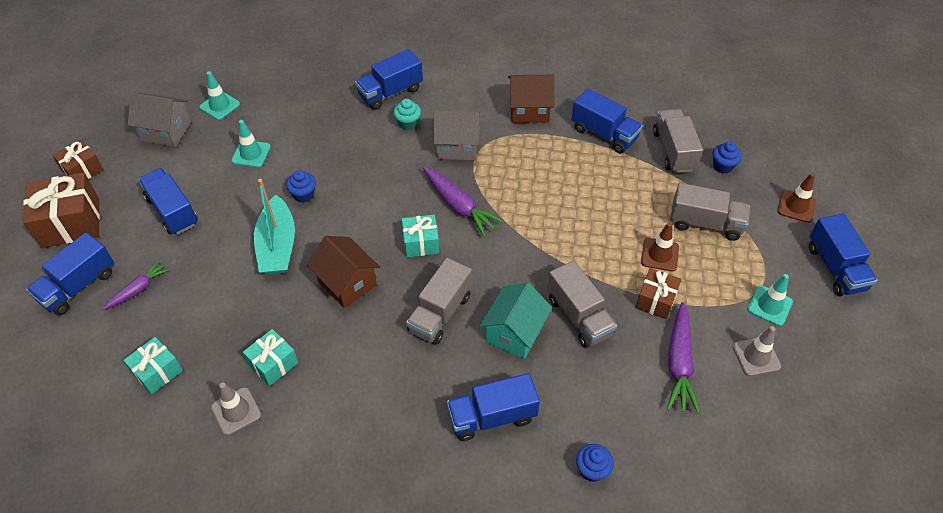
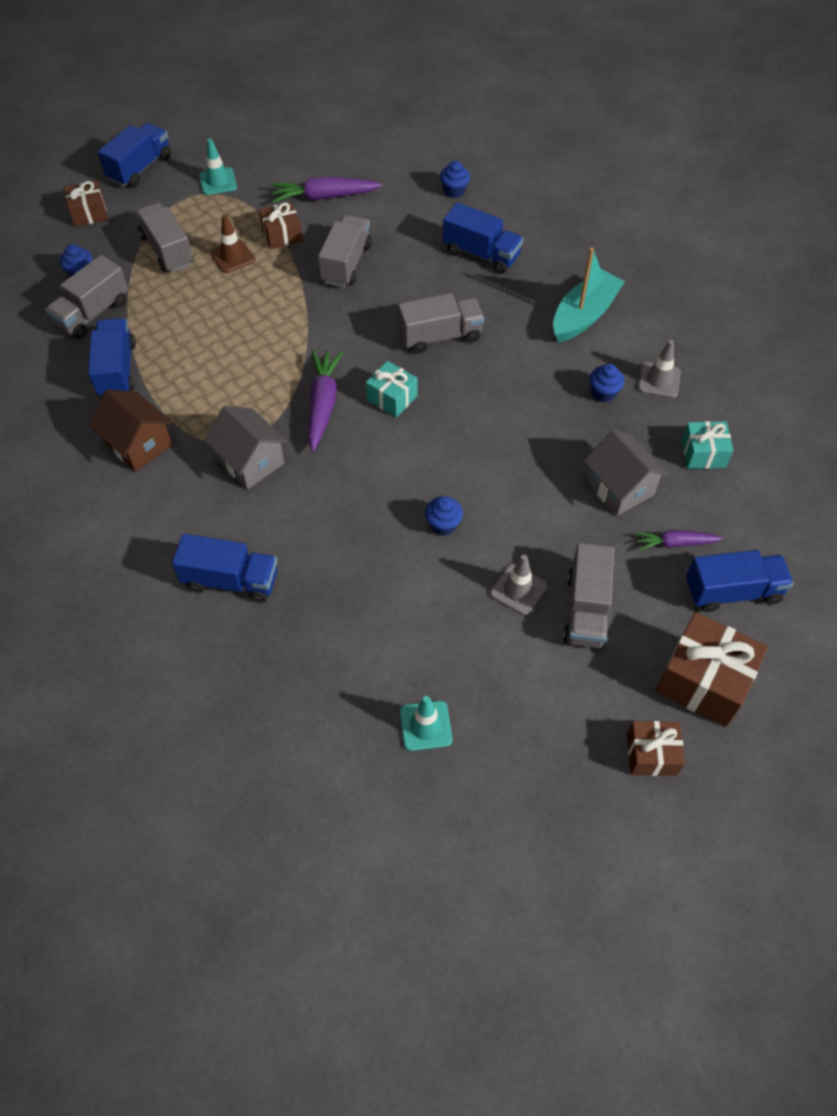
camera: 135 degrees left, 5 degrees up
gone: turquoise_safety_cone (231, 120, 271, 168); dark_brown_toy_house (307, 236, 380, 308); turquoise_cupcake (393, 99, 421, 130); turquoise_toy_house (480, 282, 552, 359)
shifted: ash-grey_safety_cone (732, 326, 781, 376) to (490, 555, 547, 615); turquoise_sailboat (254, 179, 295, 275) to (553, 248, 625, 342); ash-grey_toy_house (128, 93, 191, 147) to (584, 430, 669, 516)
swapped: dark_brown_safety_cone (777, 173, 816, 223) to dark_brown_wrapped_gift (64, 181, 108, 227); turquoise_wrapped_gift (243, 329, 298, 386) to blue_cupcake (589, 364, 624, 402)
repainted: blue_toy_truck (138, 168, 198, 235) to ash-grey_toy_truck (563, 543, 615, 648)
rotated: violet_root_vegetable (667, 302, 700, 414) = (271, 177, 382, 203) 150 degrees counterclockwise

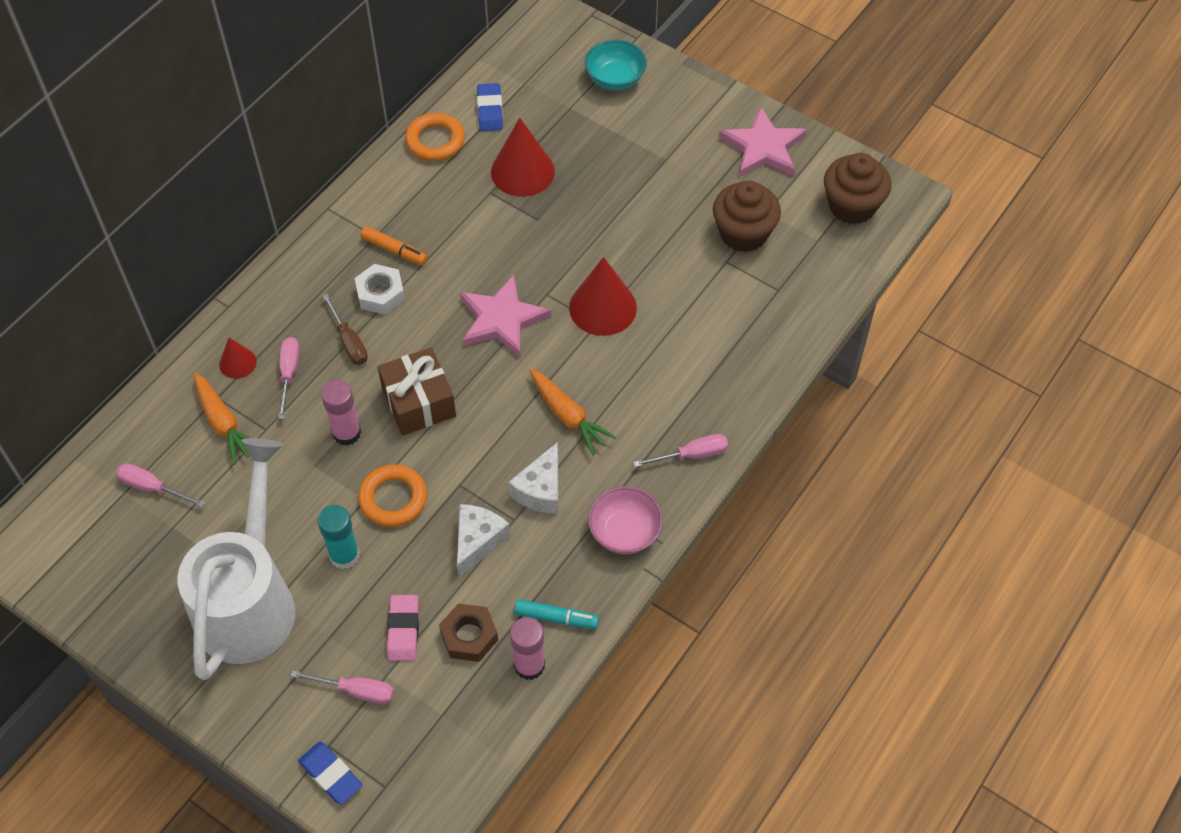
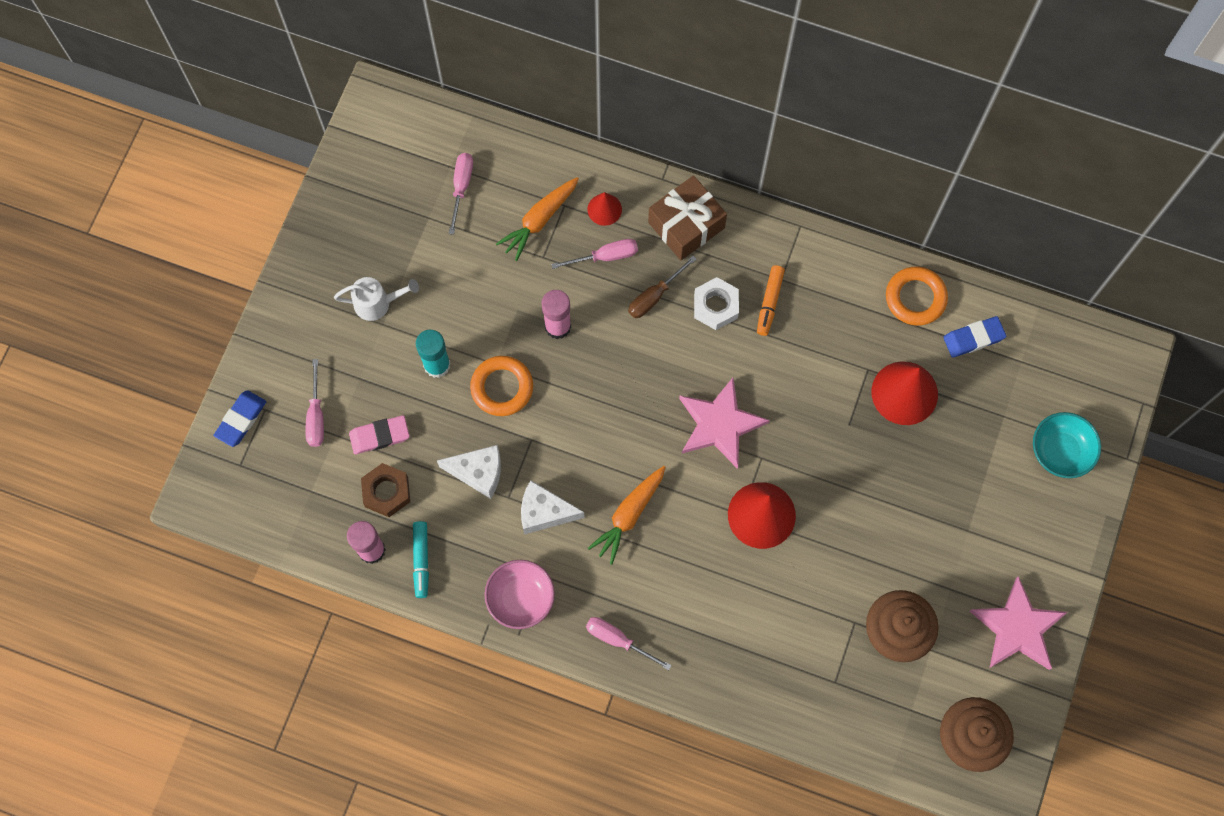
camera: 75 degrees right, 15 degrees up
shifted: dark_brown_wrapped_gift (377, 347, 456, 435) to (648, 175, 727, 260)
rotated: rosy_hand_screwdriver (634, 434, 728, 467) = (586, 617, 672, 670) 150 degrees clockwise
scaled: pure_white_watering_can (177, 438, 295, 680) = (334, 277, 419, 321) x0.41

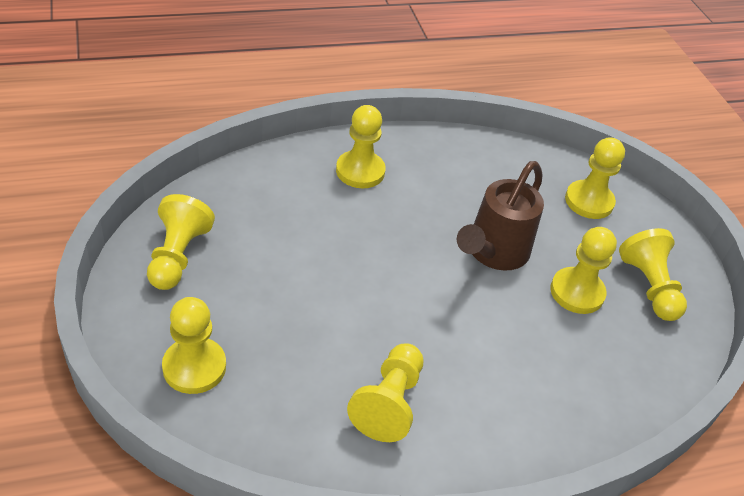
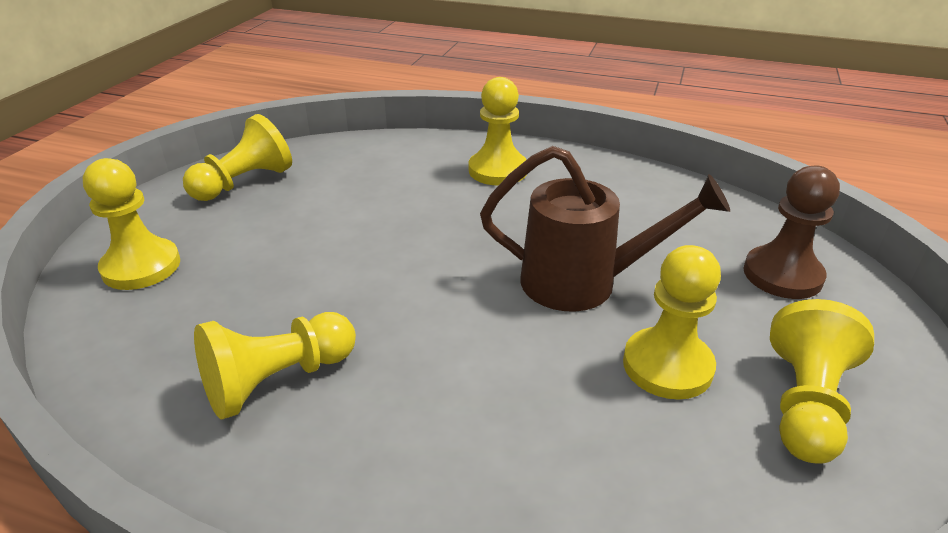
camera: 40 degrees right, 10 degrees down
repainted: yellow_pawn (565, 137, 625, 219) to dark_brown_pawn (744, 165, 840, 299)
rotated: dark_brown_watering_can (457, 161, 544, 271) = (480, 146, 730, 312) 150 degrees counterclockwise

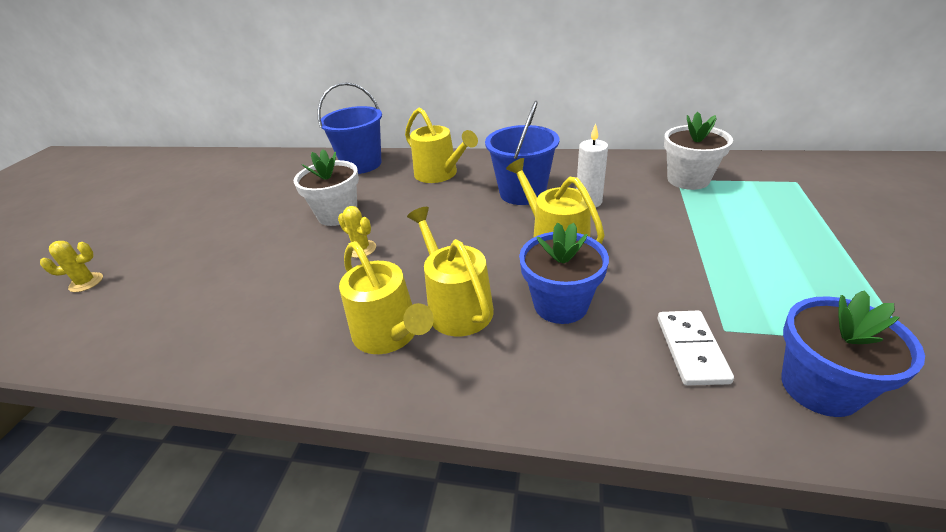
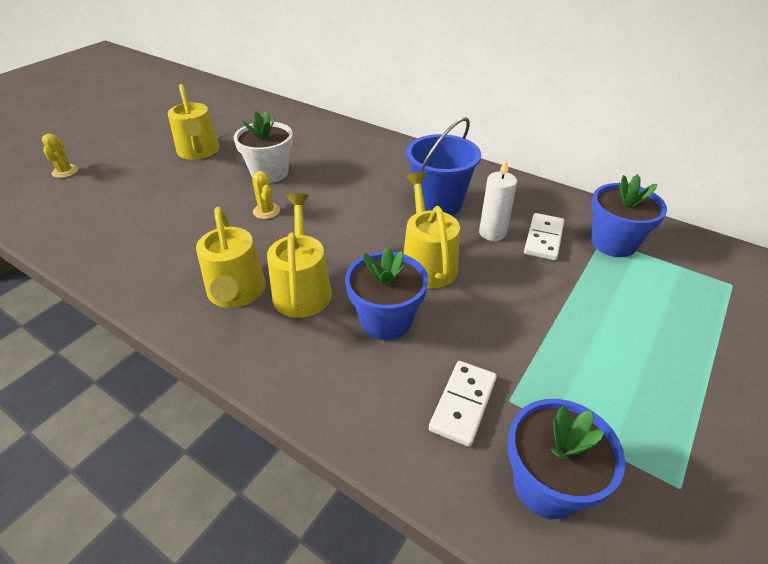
camera: 20 degrees right, 5 degrees up
gone: blue_pail (318, 82, 382, 174)
new: pure_white_domino_tile (524, 213, 564, 261)
shifted: yellow_watering_can (405, 107, 478, 183) to (168, 84, 220, 160)
repainted: pure_white_potted_plant (664, 112, 733, 190) to blue_potted_plant (591, 174, 667, 257)
rotated: yellow_cactus (40, 241, 103, 292) = (42, 133, 78, 178) 75 degrees clockwise

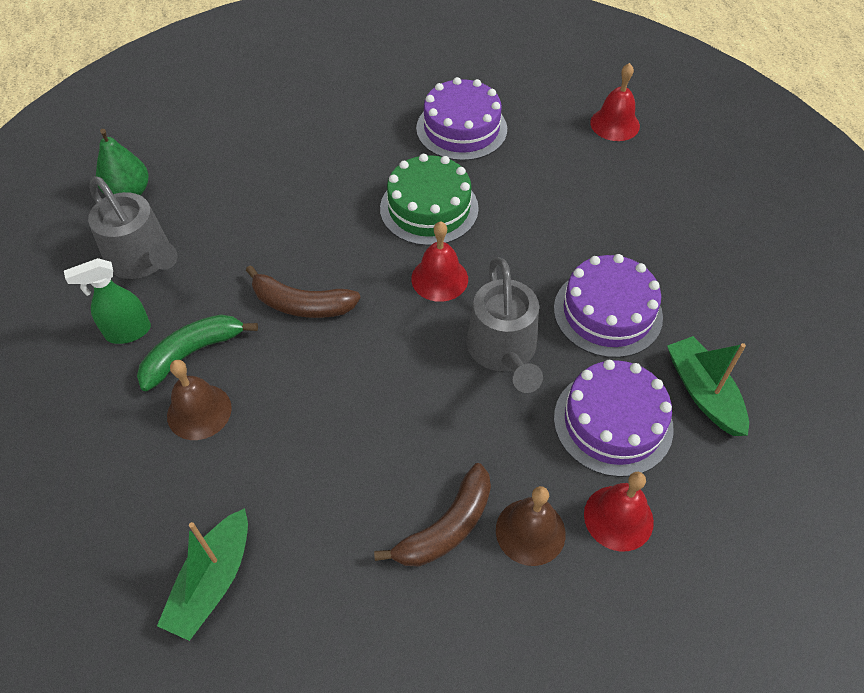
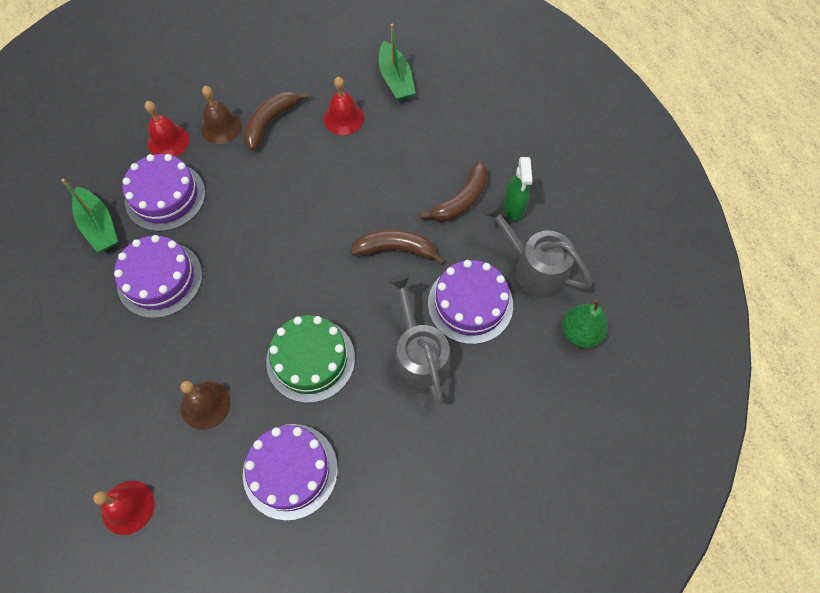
camera: 170 degrees right, 10 degrees up
new: violet_cake (428, 260, 513, 344)
shifted: dark_brown_bell (167, 360, 232, 440) to (181, 381, 231, 430); crimson_bell (411, 221, 468, 302) to (324, 77, 364, 135); ash-grey_watering_can (466, 257, 543, 393) to (388, 274, 450, 405)
repainted: green_banana (137, 314, 258, 391) to dark_brown_banana (419, 161, 488, 221)
rotated: green_sailboat (157, 508, 248, 641) = (379, 24, 416, 101) 150 degrees clockwise; green_spray_cleaner (64, 258, 151, 344) = (504, 157, 532, 221) 120 degrees clockwise

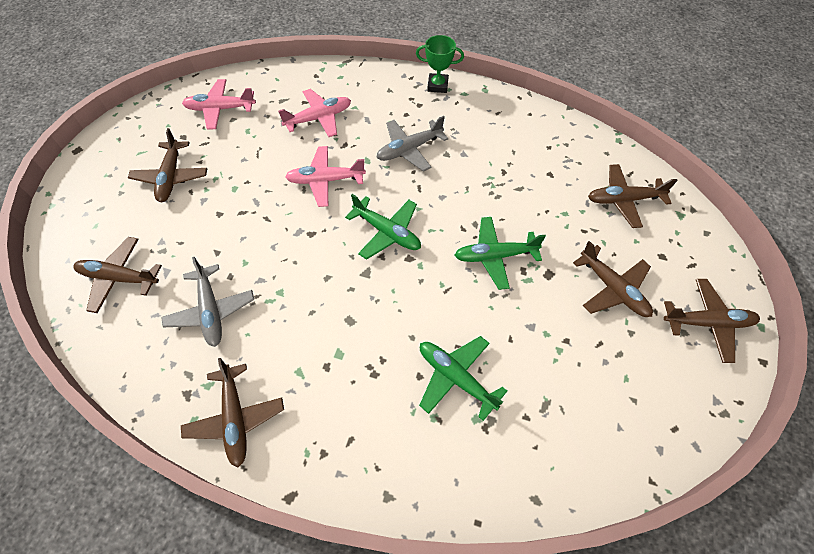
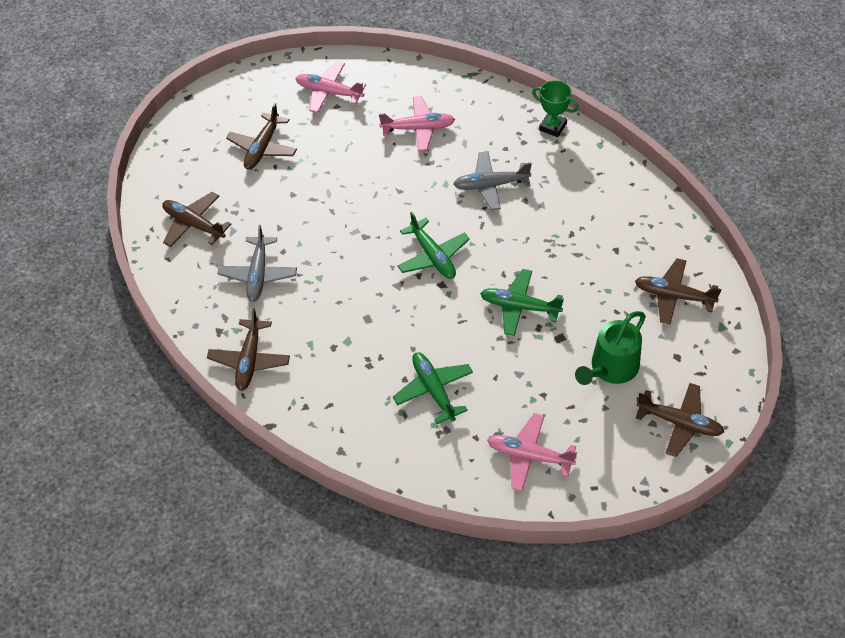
camera: 25 degrees right, 5 degrees down
shifted: rosy_toy_plane (285, 146, 366, 207) to (487, 413, 577, 491)
swapped: dark_brown_toy_plane (573, 241, 653, 317) to green_watering_can (575, 311, 646, 385)

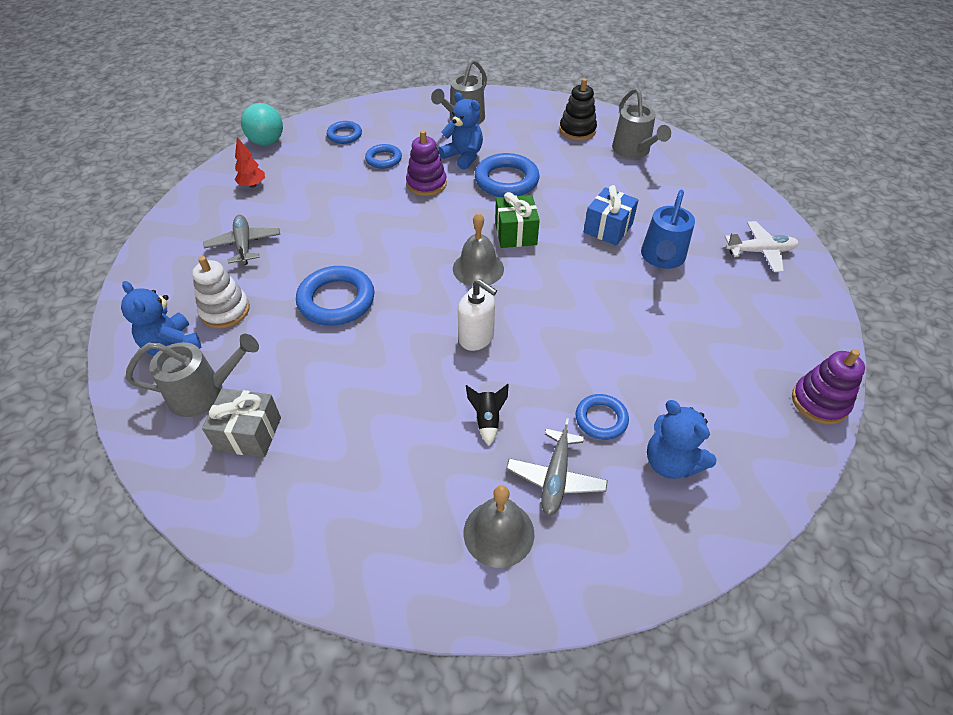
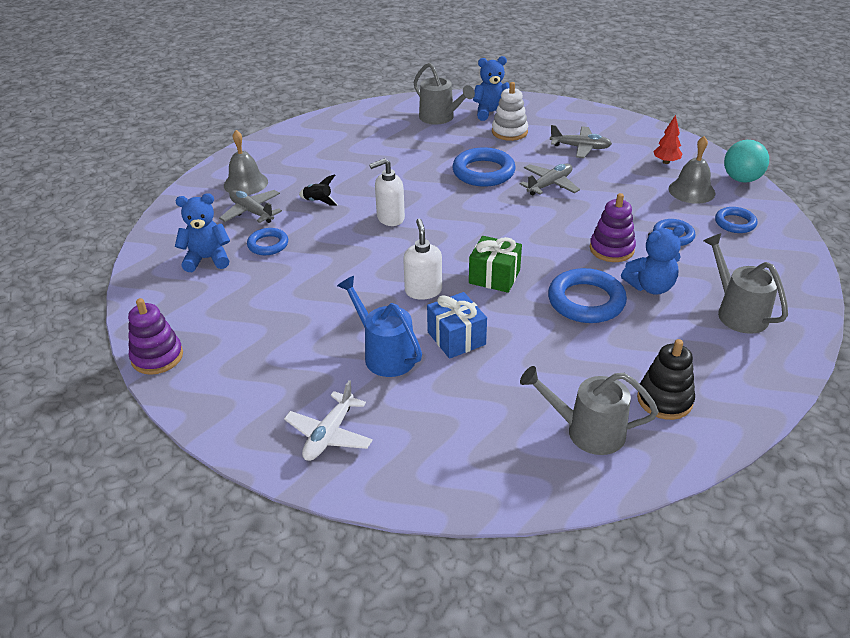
camera: 120 degrees right, 10 degrees down
gone: ash-grey_wrapped_gift (202, 388, 281, 457)
new: pure_white_soap_pump (403, 219, 442, 300); ash-grey_toy_plane (520, 164, 580, 195)
shifted: ash-grey_bell (453, 213, 504, 286) to (668, 136, 715, 204)
rotated: ash-grey_watering_can (125, 334, 259, 417) = (413, 63, 475, 124) 60 degrees counterclockwise

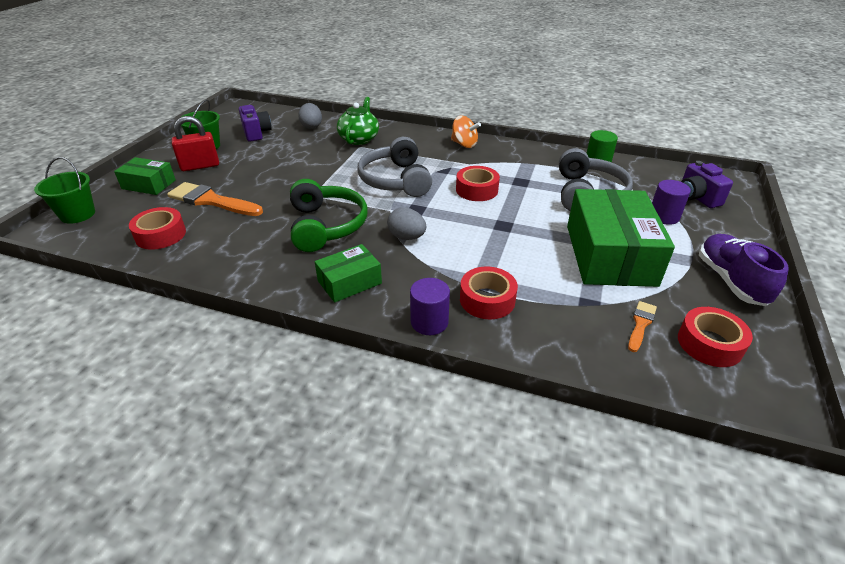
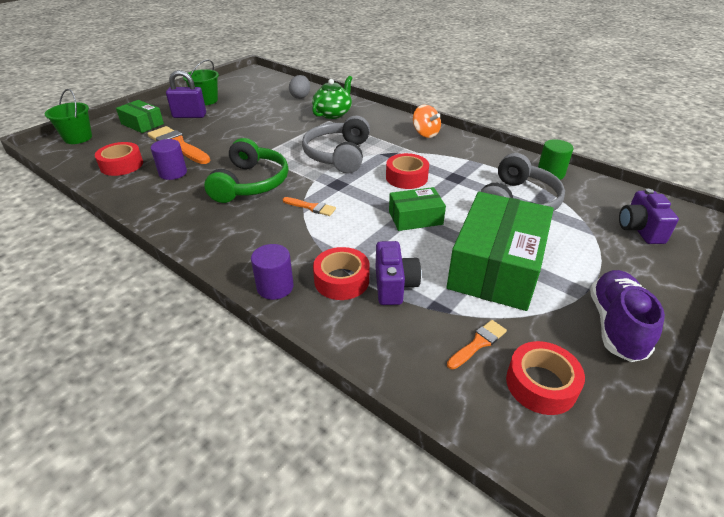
camera: 20 degrees right, 0 degrees up
shifted: violet_cylinder_shape (652, 180, 691, 225) to (151, 139, 187, 180); violet_compact_camera (239, 105, 272, 142) to (376, 241, 421, 305); green_package (315, 244, 382, 303) to (389, 187, 446, 231)
swapped: ash-grey_egg_shape (387, 207, 426, 240) to orange-coloured_brush (283, 197, 336, 216)
repainted: crimson_small_lock (172, 116, 219, 171) to violet_small_lock (166, 70, 206, 118)

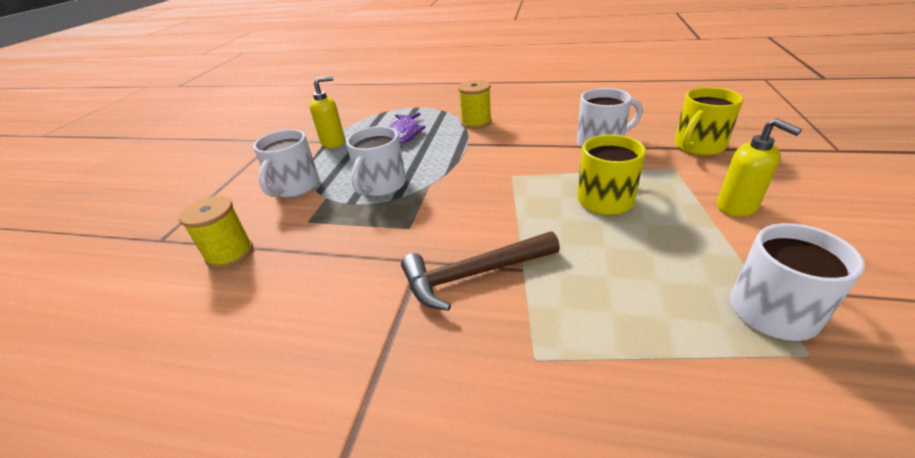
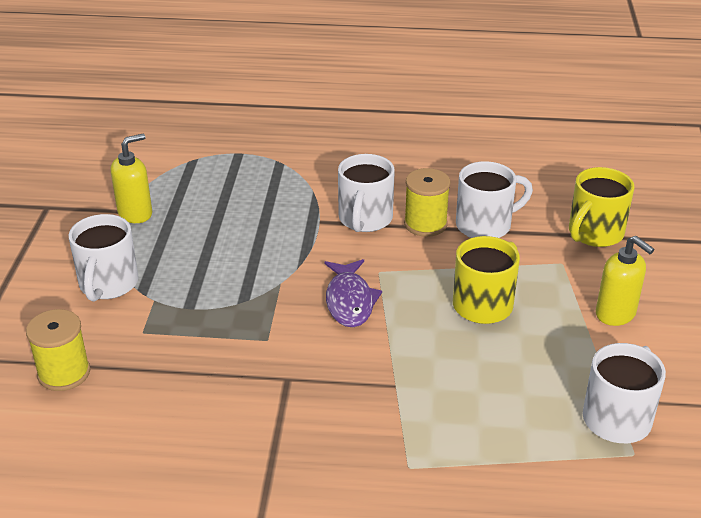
camera: 10 degrees left, 0 degrees up
gone: dark_brown_hammer (401, 232, 560, 311)
shifted: violet_toy_fish (389, 113, 426, 144) to (324, 259, 382, 327); pure_white_coffee_mug (346, 126, 406, 196) to (338, 154, 395, 232); yellow_spool (458, 80, 492, 129) to (404, 168, 450, 237)

